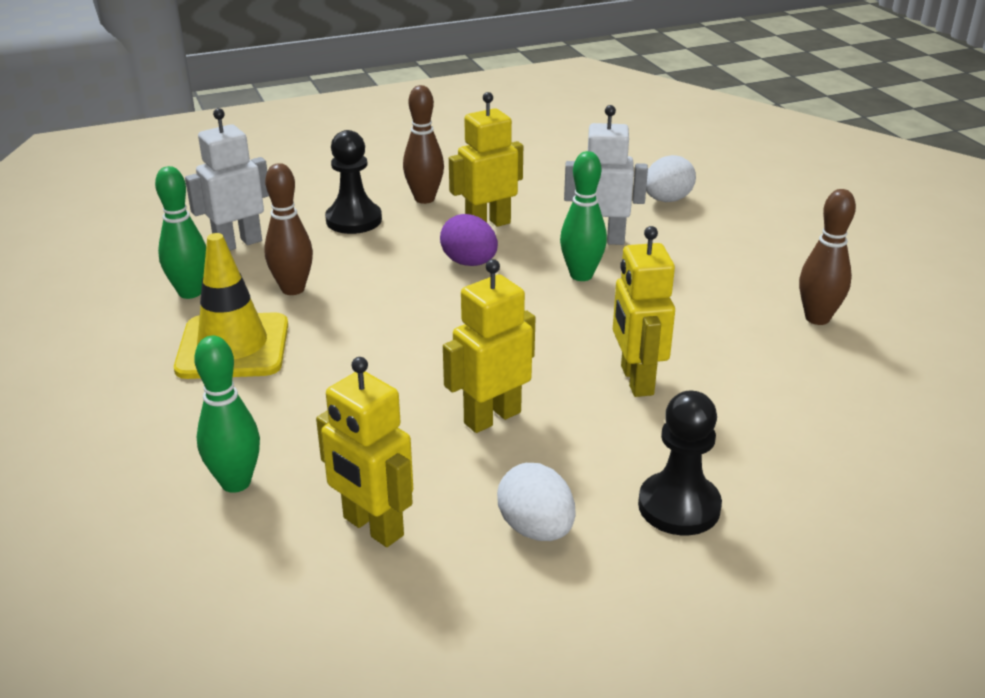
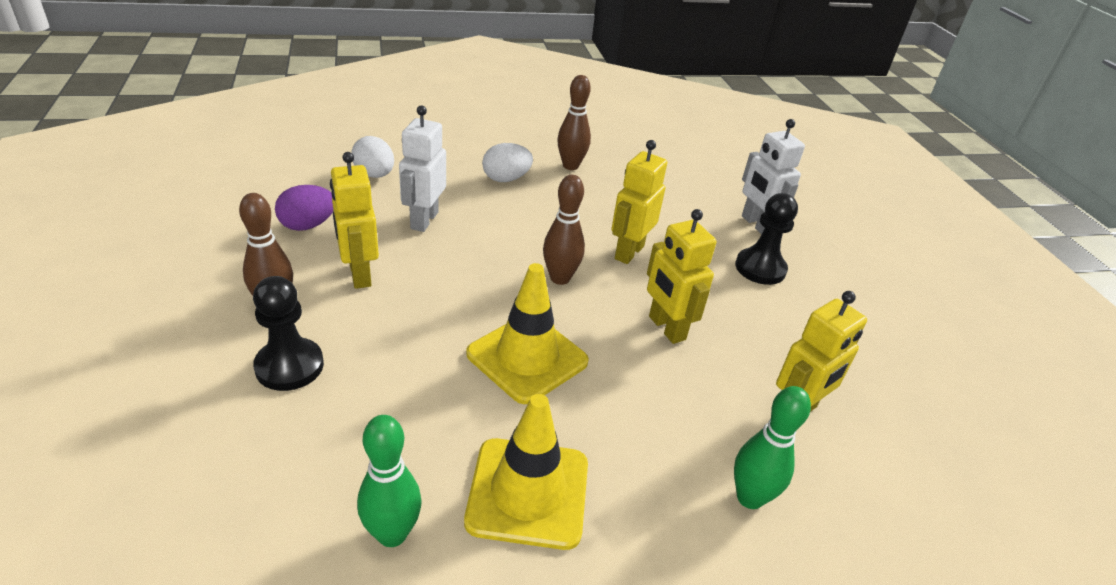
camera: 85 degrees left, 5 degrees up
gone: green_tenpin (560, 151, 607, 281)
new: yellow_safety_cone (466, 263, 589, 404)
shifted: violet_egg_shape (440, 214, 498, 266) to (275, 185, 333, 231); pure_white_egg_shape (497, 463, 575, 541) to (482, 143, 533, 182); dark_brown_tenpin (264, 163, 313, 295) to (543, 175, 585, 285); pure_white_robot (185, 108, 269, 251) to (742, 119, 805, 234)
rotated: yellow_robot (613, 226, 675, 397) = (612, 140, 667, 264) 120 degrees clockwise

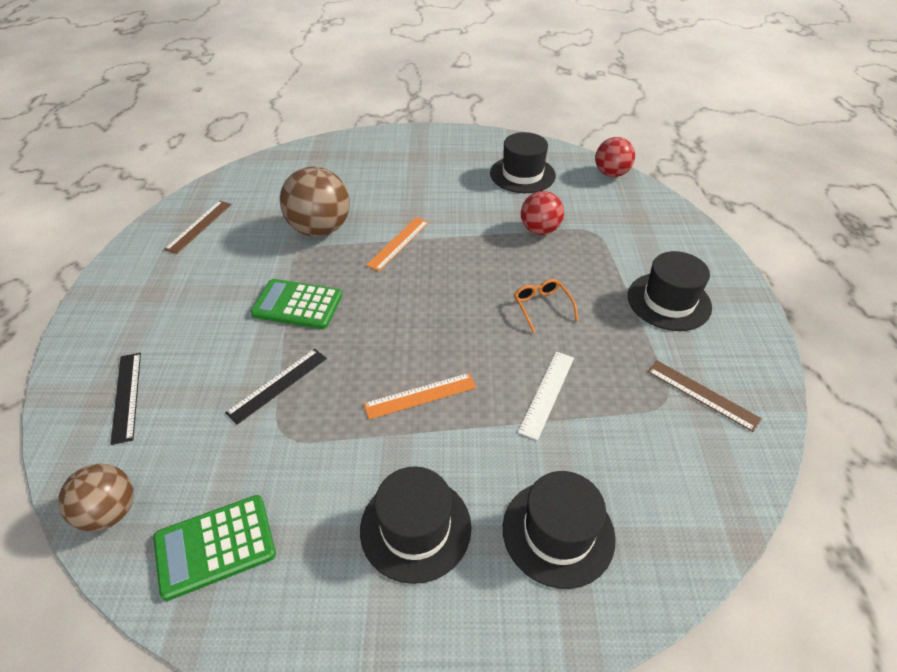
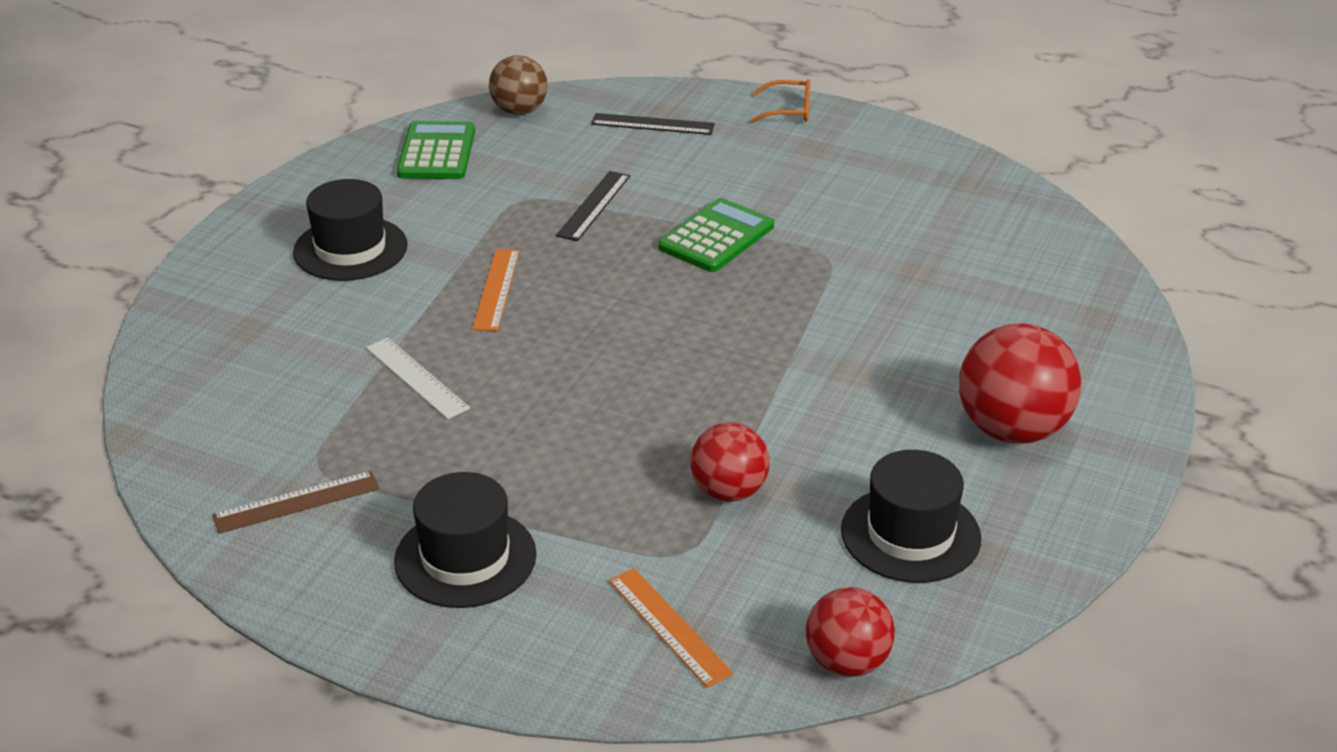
camera: 115 degrees right, 10 degrees down
gone: dark_brown_straightedge (164, 201, 232, 254); dark_brown_play_ball (280, 167, 350, 237); ebony_top_hat (503, 471, 616, 589)
new: crimson_play_ball (959, 323, 1081, 444)
shifted: orange-coloured_straightedge (366, 217, 429, 271) to (609, 568, 733, 688); orange-coloured_spectacles (514, 279, 578, 333) to (750, 79, 810, 123)
rotated: ebony_straightedge (225, 349, 327, 425) = (556, 171, 630, 241) 45 degrees clockwise

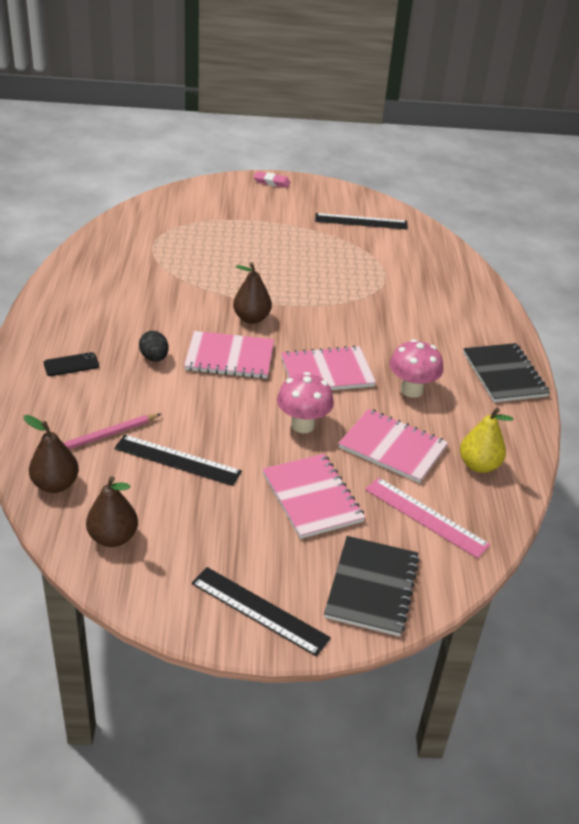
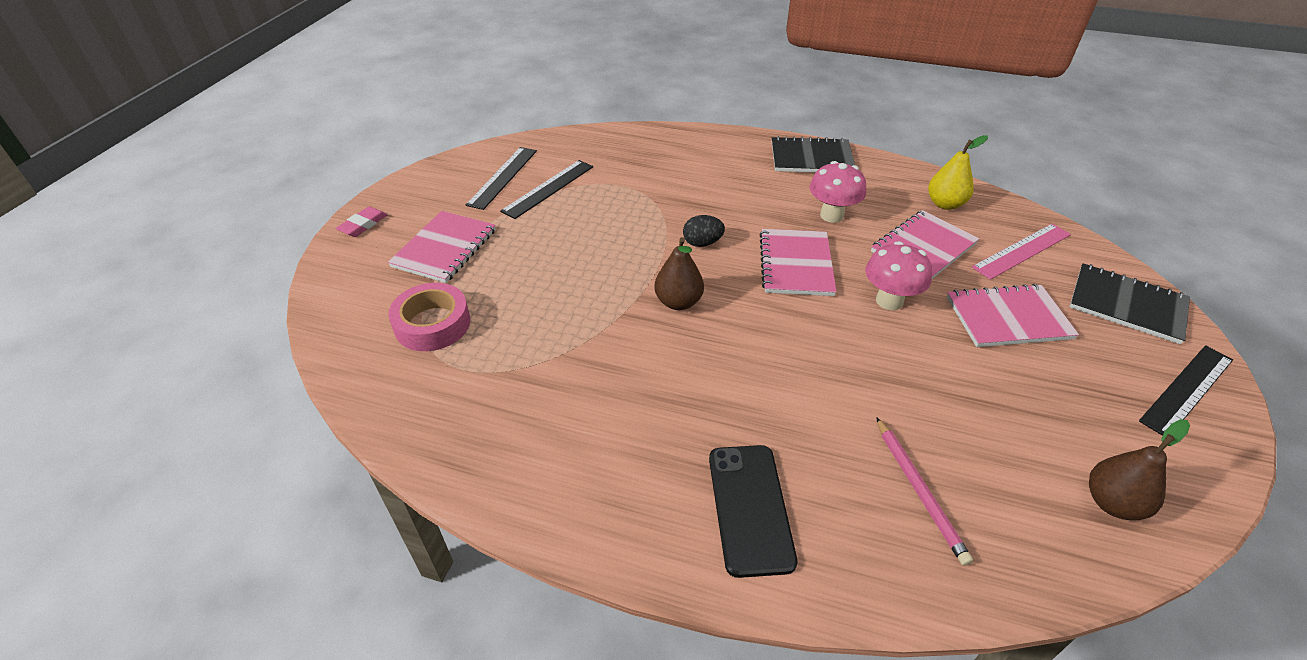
camera: 70 degrees left, 5 degrees up
gone: dark_brown_pear_fruit (24, 415, 79, 493)
new: rosy_sticky_tape (388, 283, 470, 351)
shifted: rosy_notepad (184, 331, 274, 379) to (388, 211, 496, 283); ebony_straightedge (114, 435, 242, 486) to (500, 160, 593, 219); ebony_egg_shape (139, 331, 169, 362) to (683, 215, 725, 247)
scaled: ebony_phone (44, 352, 99, 376) = (709, 445, 798, 578) x1.79

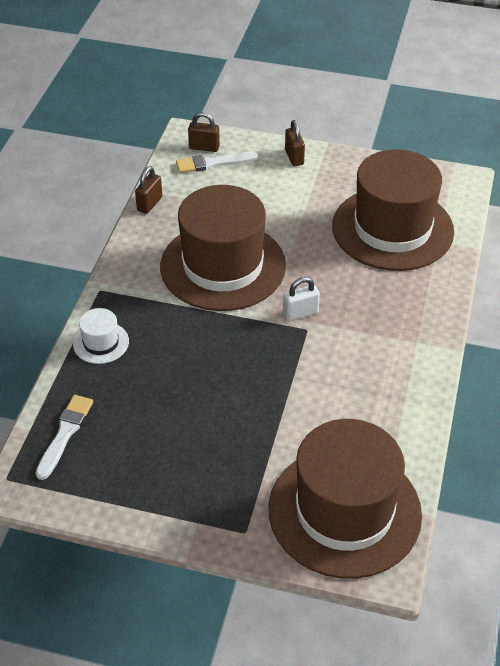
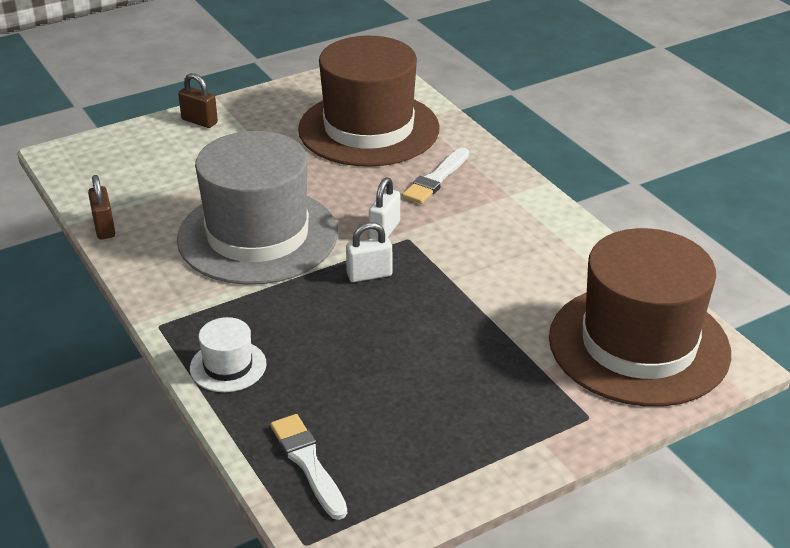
camera: 45 degrees left, 10 degrees down
gone: dark_brown_small_lock (188, 112, 220, 152)
new: pure_white_small_lock (346, 222, 392, 282)
shifted: pure_white_brush (176, 152, 258, 173) to (402, 147, 469, 204)
repainted: dark_brown_top_hat (160, 185, 286, 311) to ash-grey_top_hat (177, 131, 338, 285)

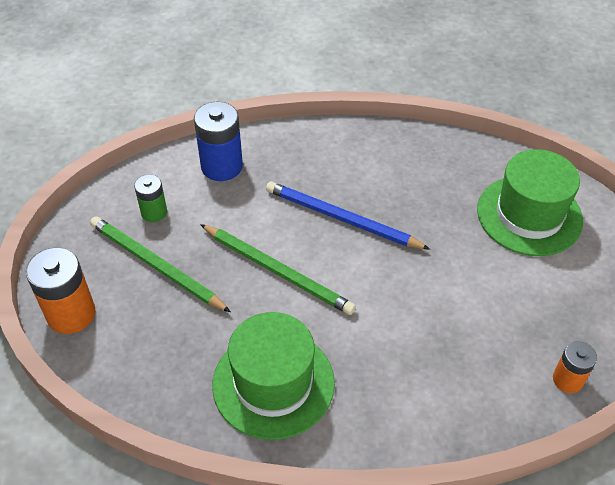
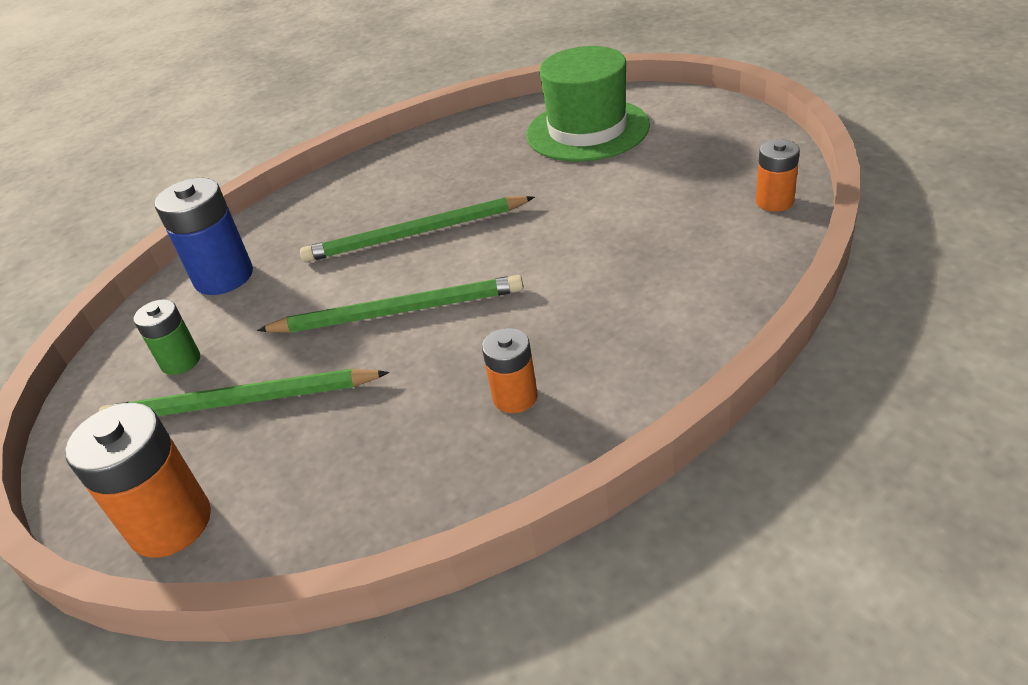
camera: 35 degrees left, 10 degrees down
swapped: green_top_hat (212, 312, 335, 440) to orange-coloured_AA_battery (482, 328, 538, 413)
repainted: blue_wooden_pencil (266, 182, 430, 250) to green_wooden_pencil (300, 196, 535, 262)

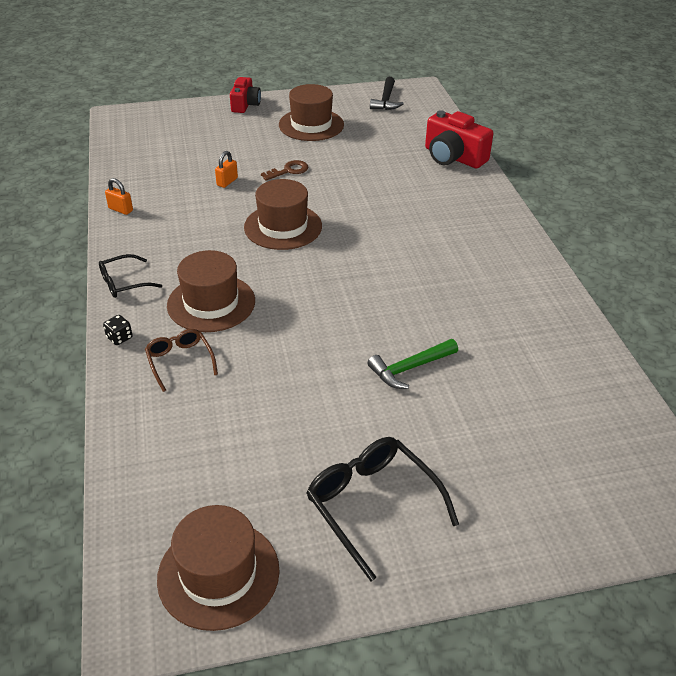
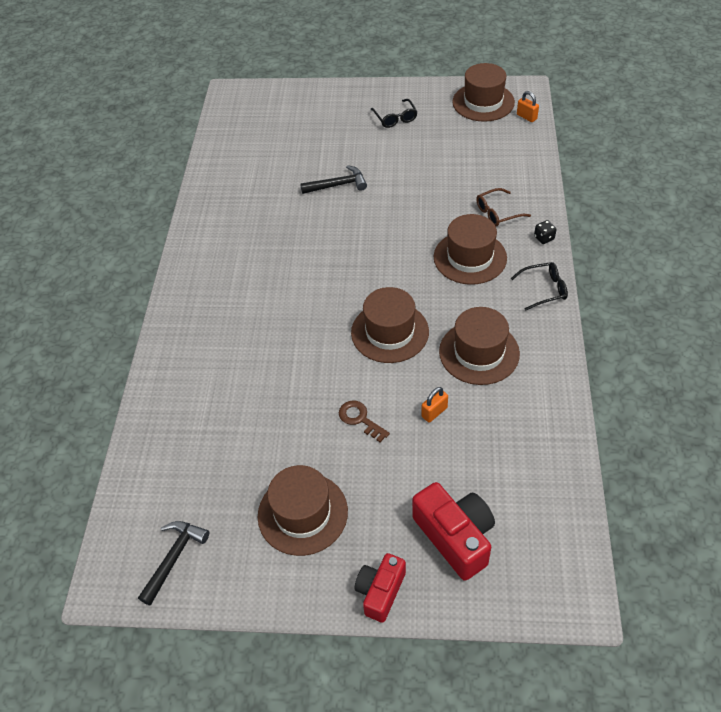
camera: 160 degrees left, 10 degrees up
new: dark_brown_top_hat (439, 307, 520, 385)
shifted: crimson_compact_camera (425, 110, 494, 168) to (412, 482, 495, 581); orange-coloured_small_lock (105, 178, 133, 215) to (517, 91, 539, 122)
repainted: green_hammer (367, 339, 458, 389) to ebony_hammer (300, 165, 367, 194)
rotated: dark_brown_door_key (261, 160, 308, 181) = (339, 400, 390, 442) 60 degrees clockwise; dark_brown_spectacles (145, 329, 218, 392) = (476, 188, 531, 226) 75 degrees clockwise
scaled: ebony_spectacles (307, 437, 459, 581) = (371, 99, 417, 128) x0.60

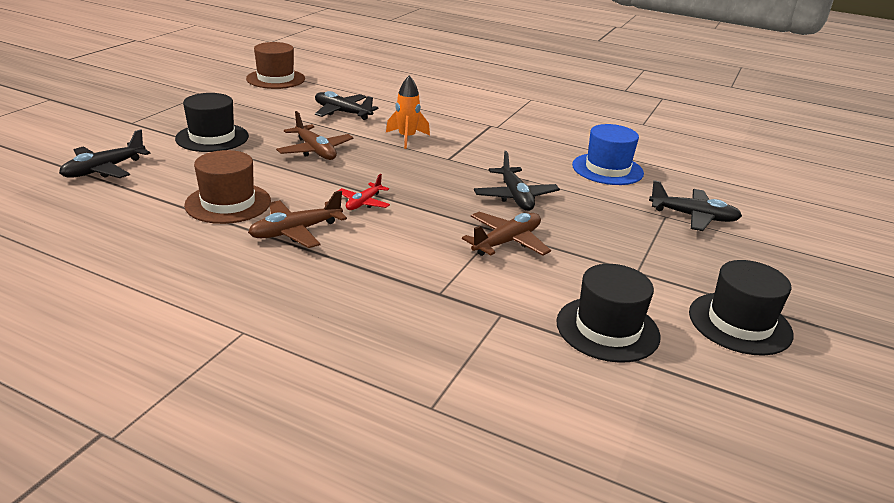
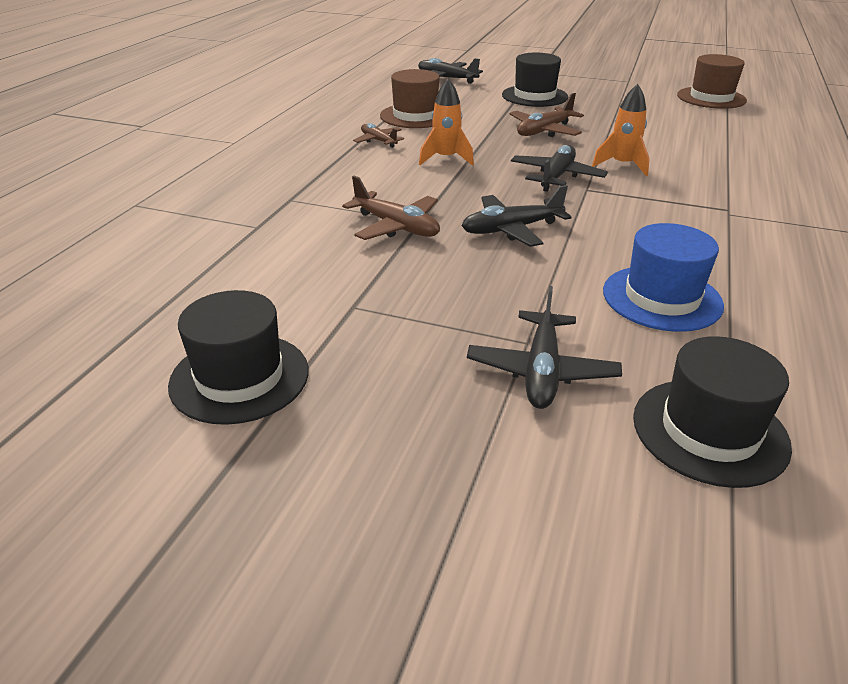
camera: 85 degrees right, 5 degrees up
shifted: ebony_toy_plane (315, 91, 379, 120) to (511, 145, 608, 192); ebony_top_hat (556, 264, 660, 363) to (633, 336, 792, 488)
swapped: crimson_toy_plane (338, 174, 390, 210) to orange-coloured_spaceship (419, 79, 474, 166)
scaled: dark_brown_toy_plane (248, 191, 347, 248) = (353, 123, 404, 148) x0.65

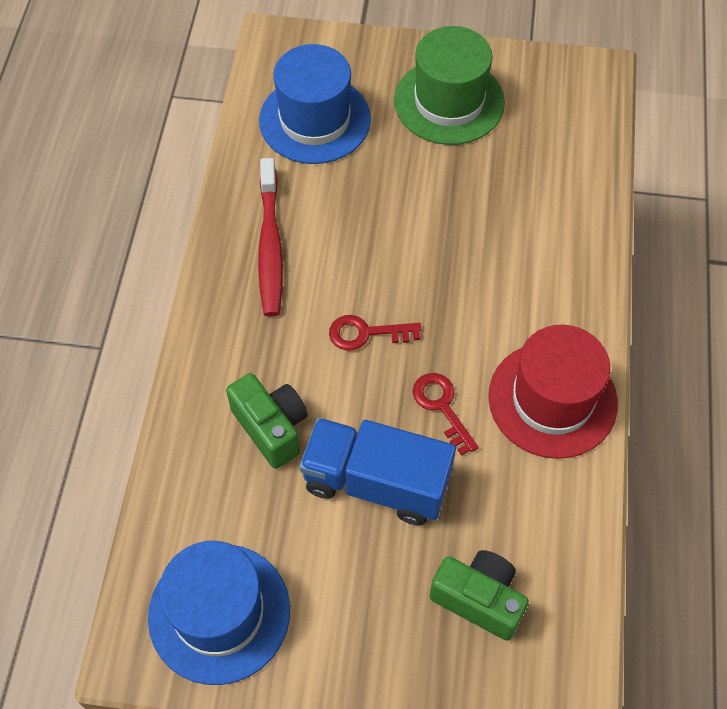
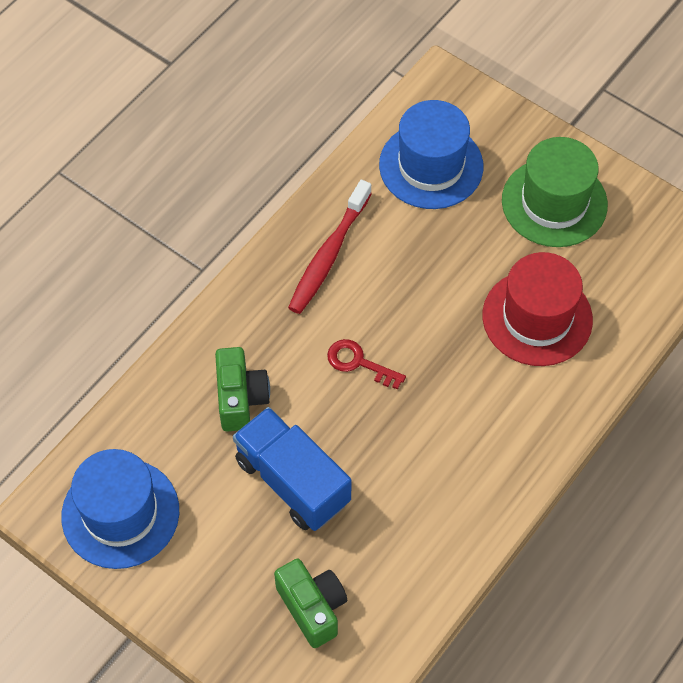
camera: 30 degrees right, 0 degrees up
gone: crimson_door_key (413, 373, 479, 456)
shifted: crimson_top_hat (488, 325, 618, 459) to (483, 252, 593, 366)

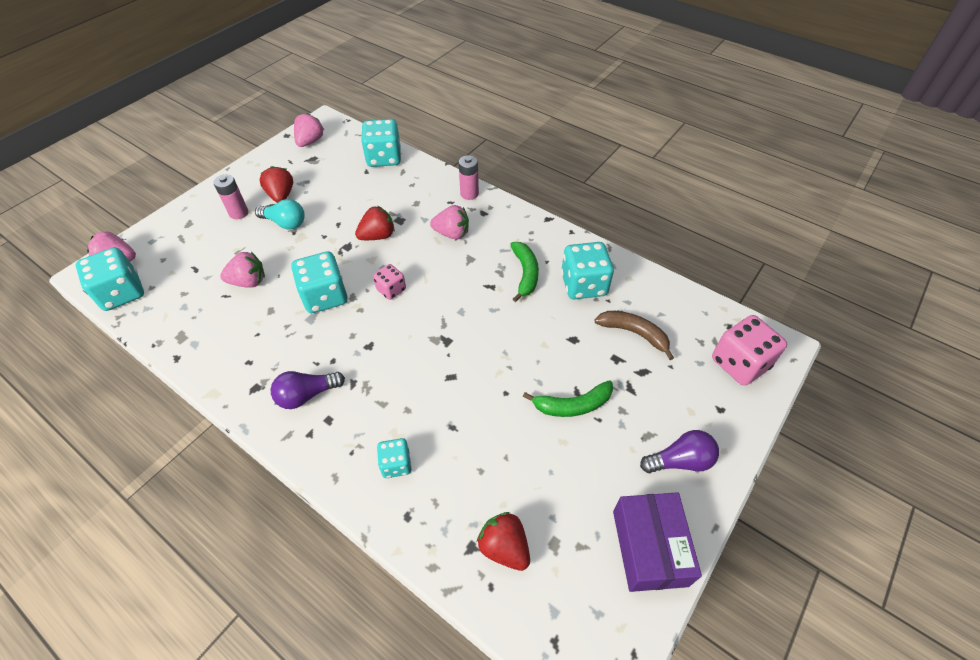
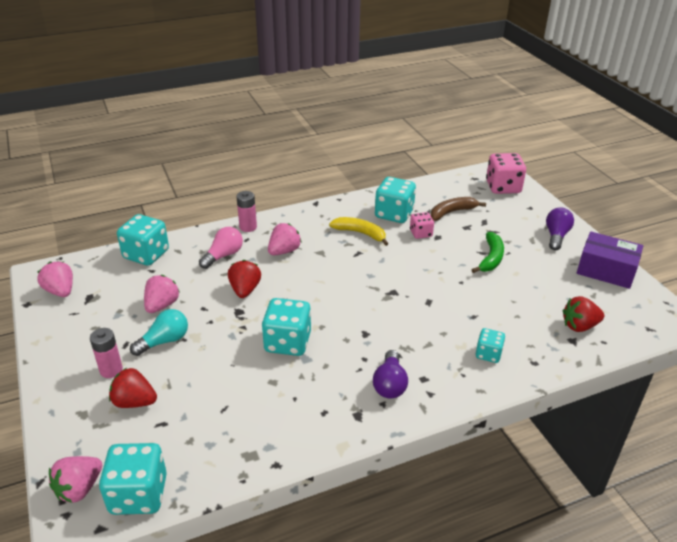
camera: 60 degrees left, 15 degrees down
new: rosy_bulb (199, 227, 243, 269)
shifted: crimson_strawberry (259, 166, 293, 203) to (109, 368, 157, 408); rosy_strawberry (220, 252, 265, 288) to (144, 275, 180, 313); rosy_dice (373, 264, 406, 300) to (410, 212, 434, 239)
repainted: green_banana (510, 242, 539, 302) to yellow_banana (329, 217, 389, 246)

